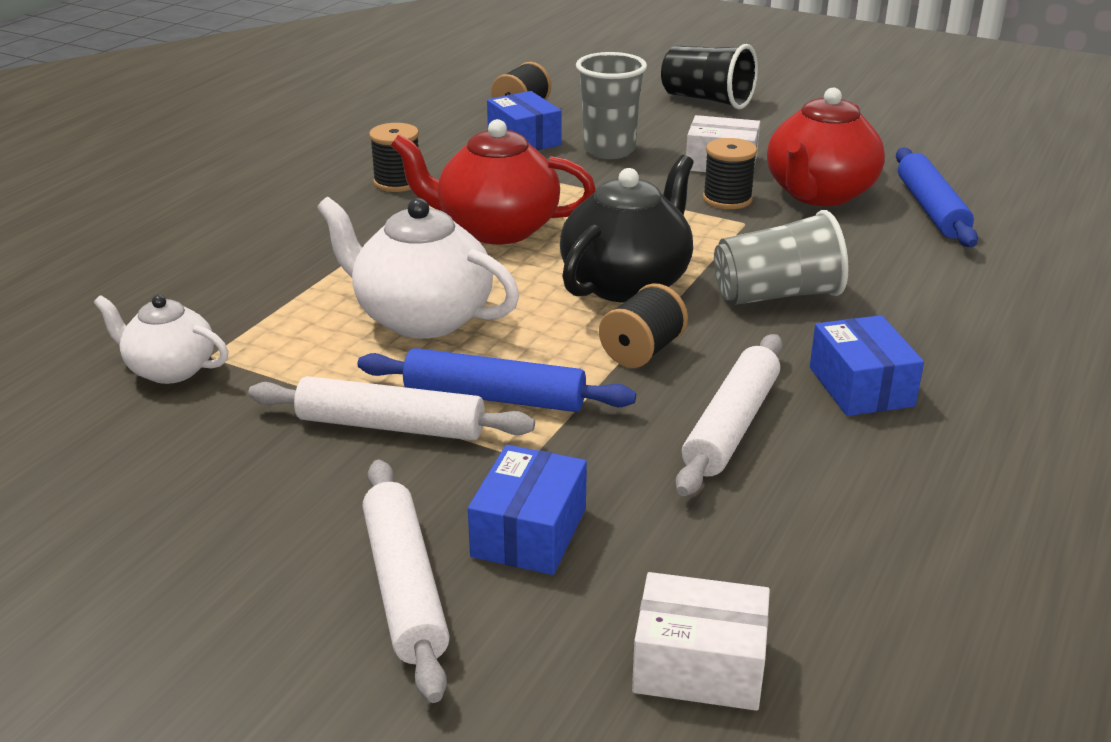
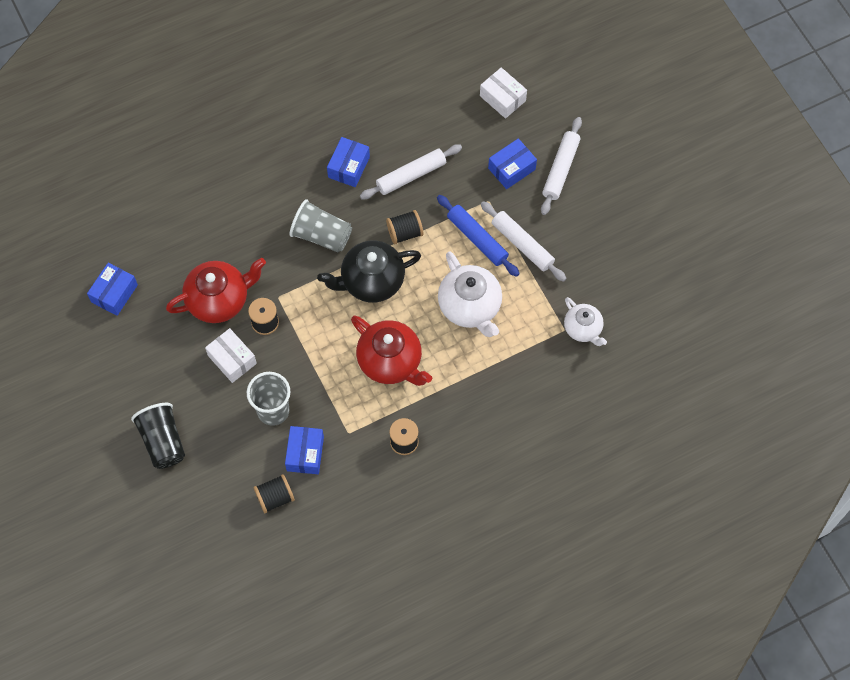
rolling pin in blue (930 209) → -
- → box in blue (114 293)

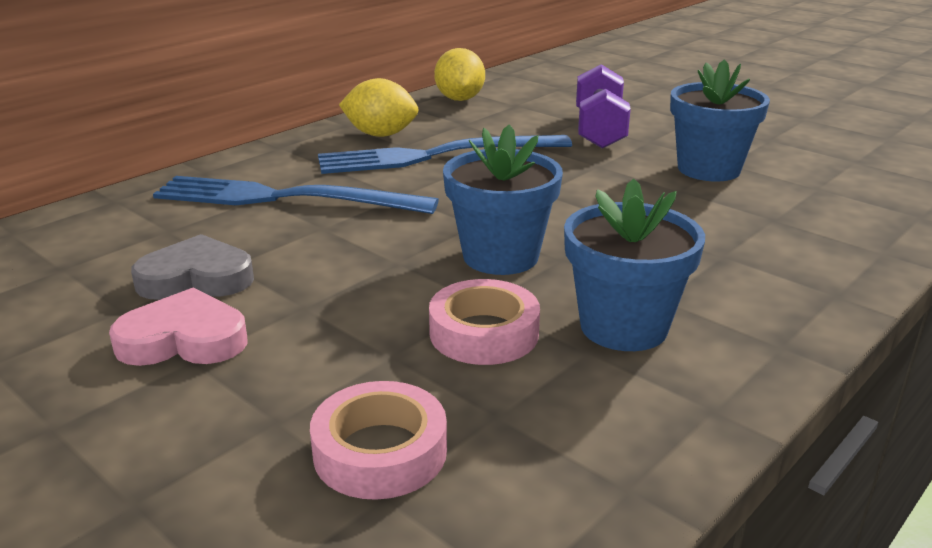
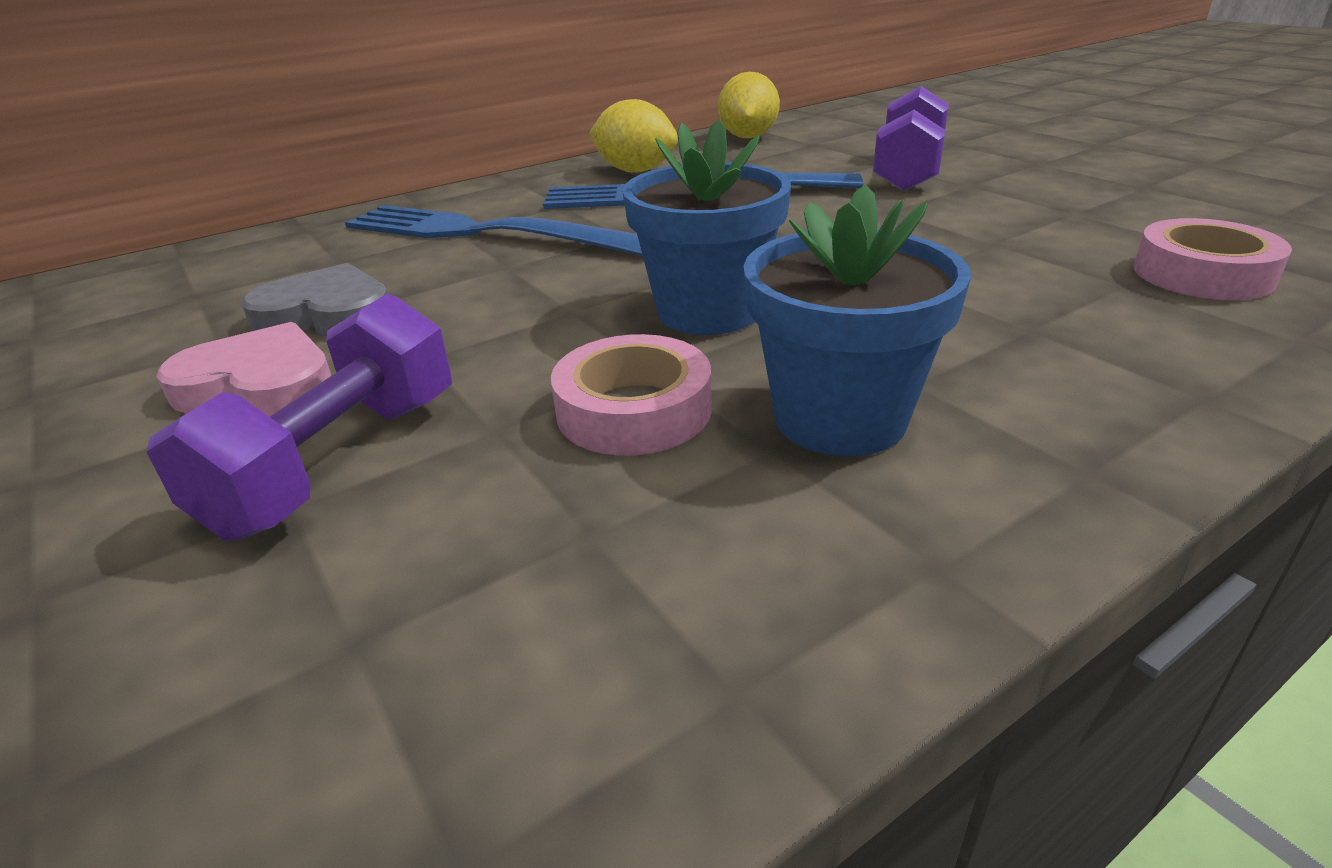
plant pot in blue (708 169) → -
tape in pink (380 452) → tape in pink (1202 274), shifted
- → free weight in violet (338 462)

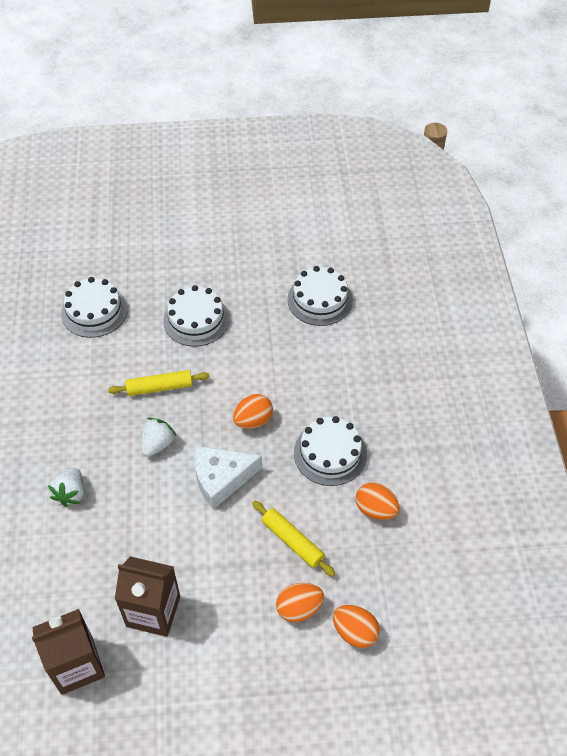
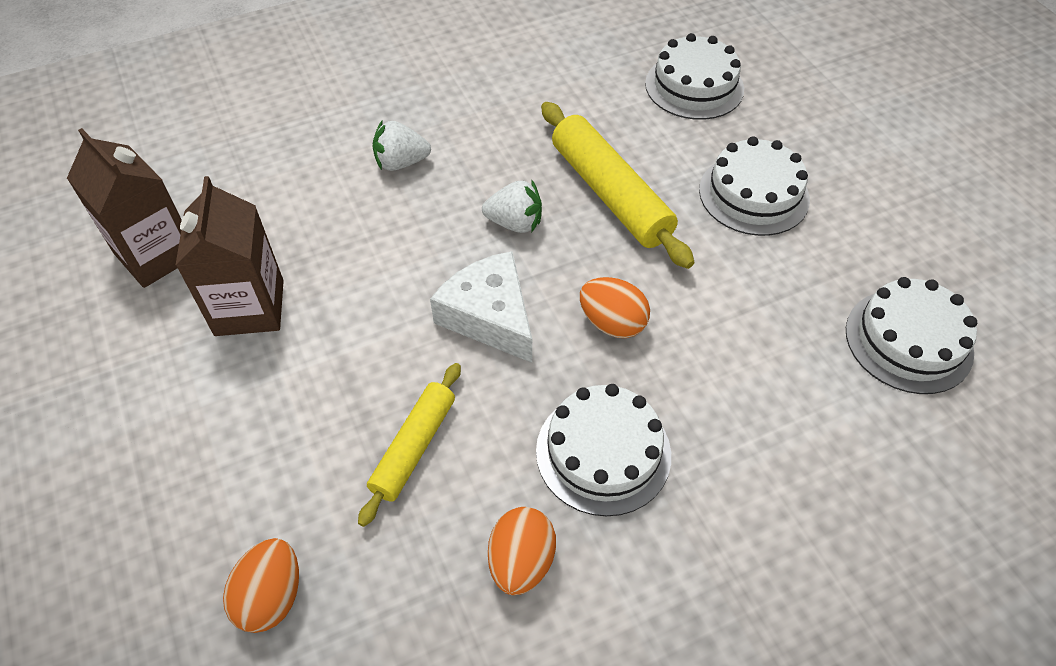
rolling pin in bright yellow (159 387) → rolling pin in bright yellow (610 194), x1.61
egg shape in orange (299 608) → -

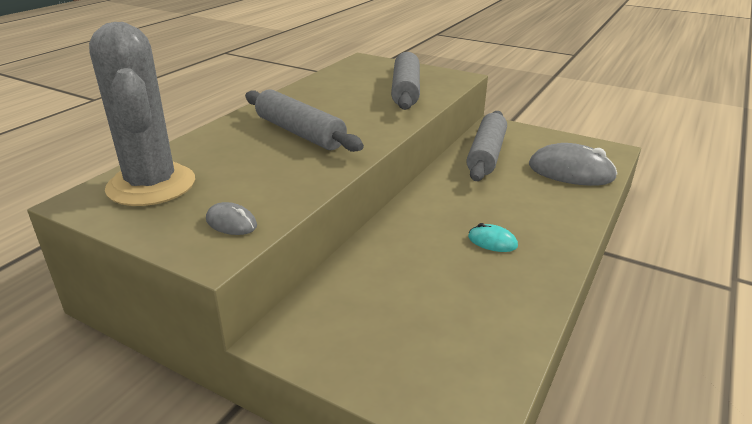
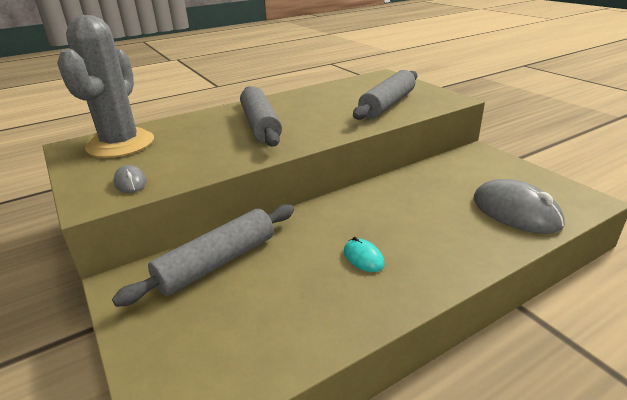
rolling pin in ash-grey (486 154) → rolling pin in ash-grey (217 262), shifted

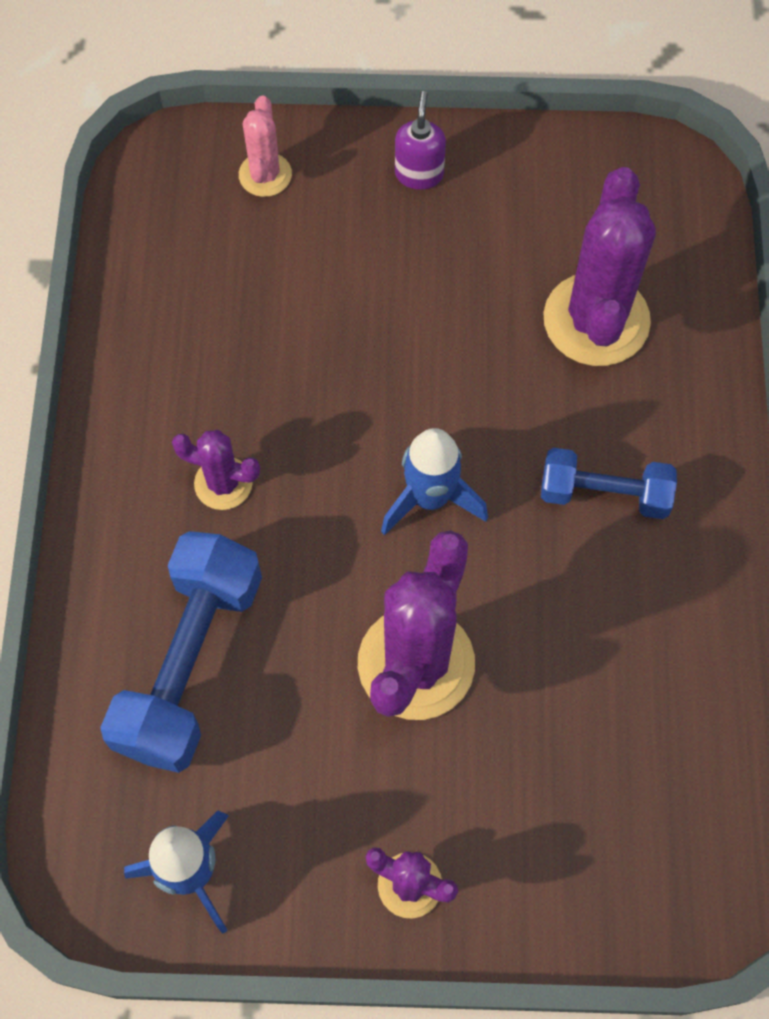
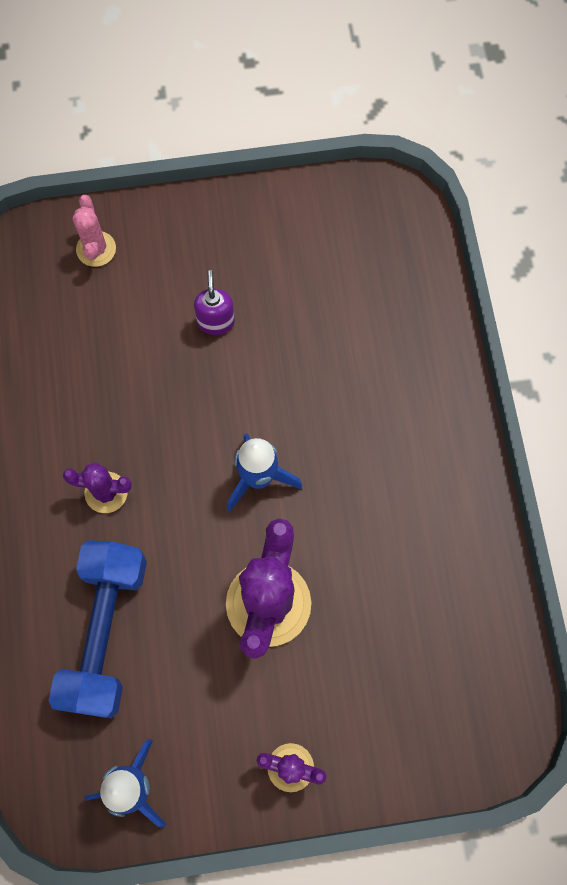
pump bottle in violet (419 174) → pump bottle in violet (216 321), shifted
saguaro cactus in violet (596 320) → -
free weight in blue (604 494) → -

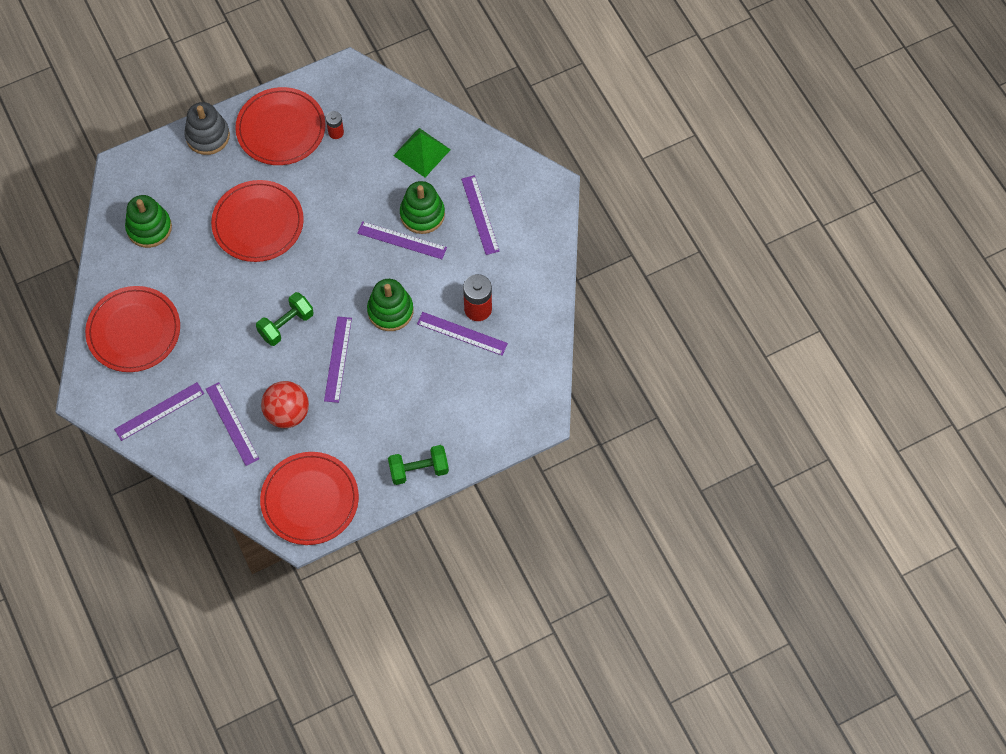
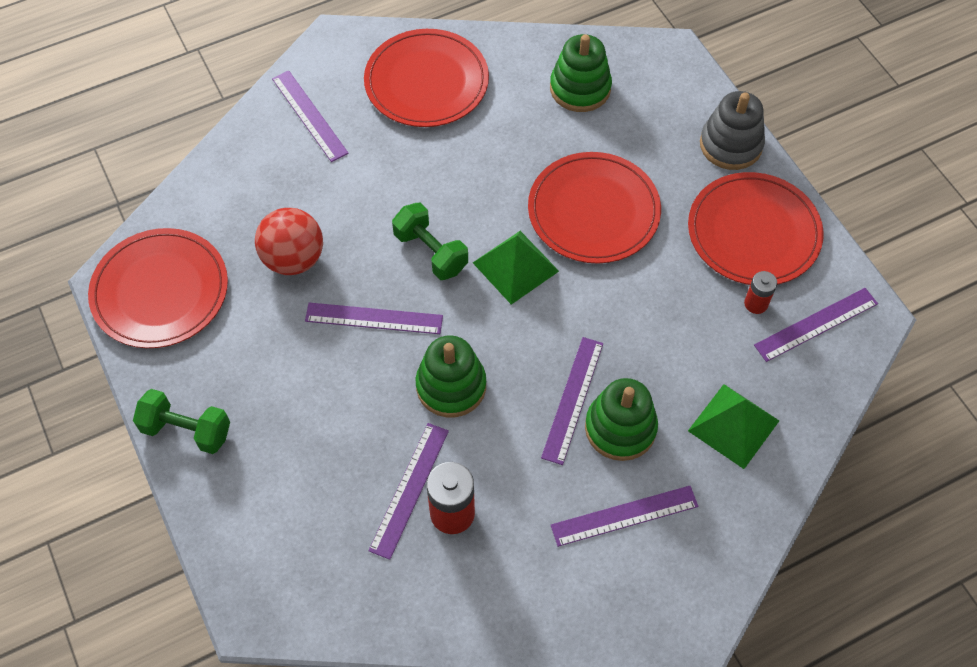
measuring stick in violet (232 423) → measuring stick in violet (816 324), shifted
free weight in emerald (419 470) → free weight in emerald (186 430), 60 degrees counterclockwise
- → pyramid shape in emerald (515 267)

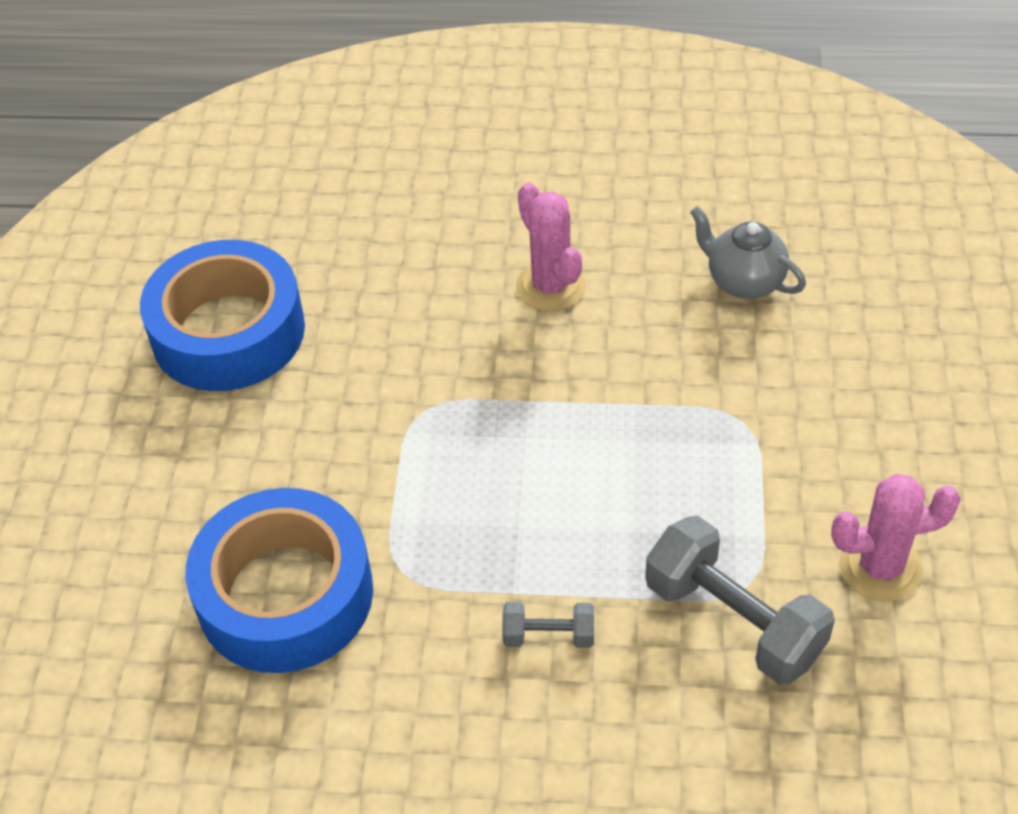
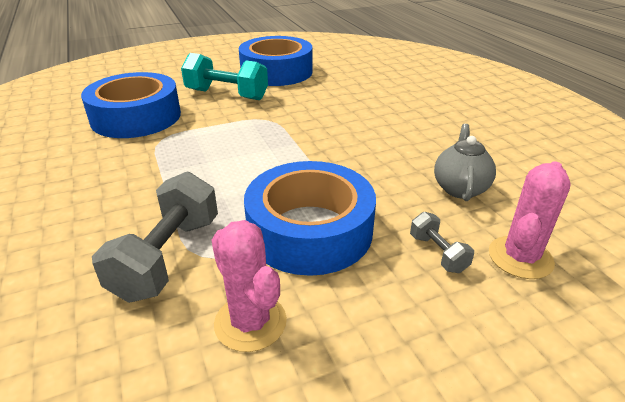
saguaro cactus in pink (551 286) → saguaro cactus in pink (520 257), shifted
free weight in ash-grey (549 635) → free weight in ash-grey (438 253), shifted
- → free weight in teal (227 95)
- → tape in blue (310 230)

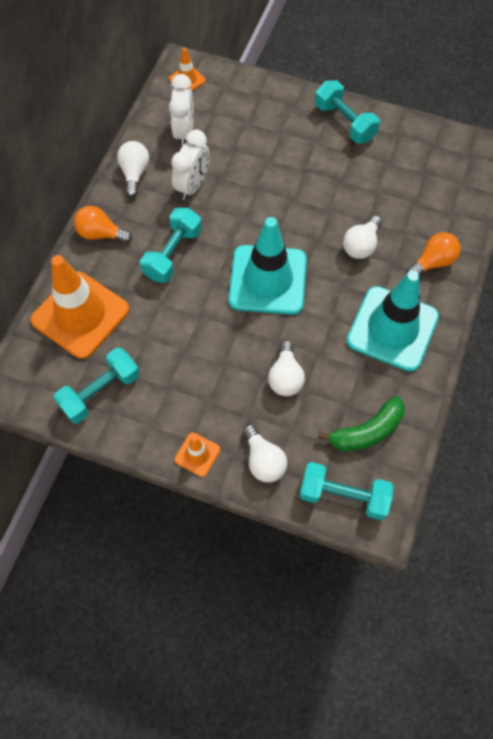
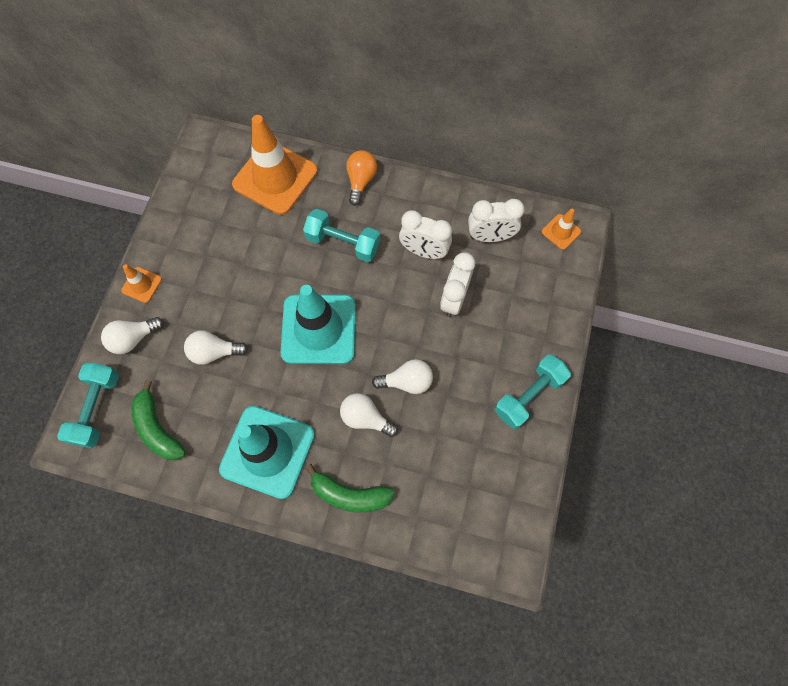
light bulb in pure white (134 173) → light bulb in pure white (407 382), shifted
light bulb in orange (433 262) → banana fruit in emerald (349 494)
free weight in teal (100 392) → -
- → clock in pure white (454 299)

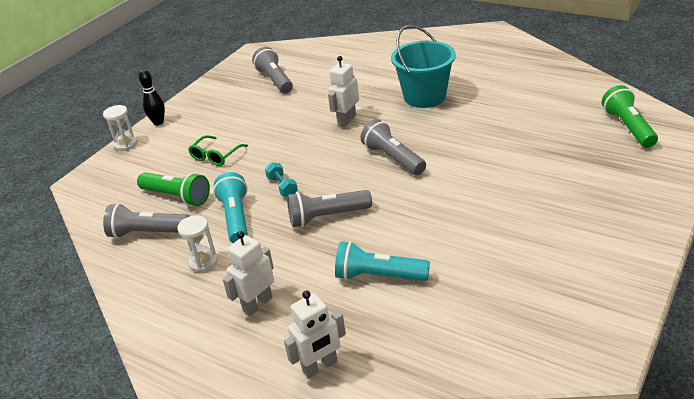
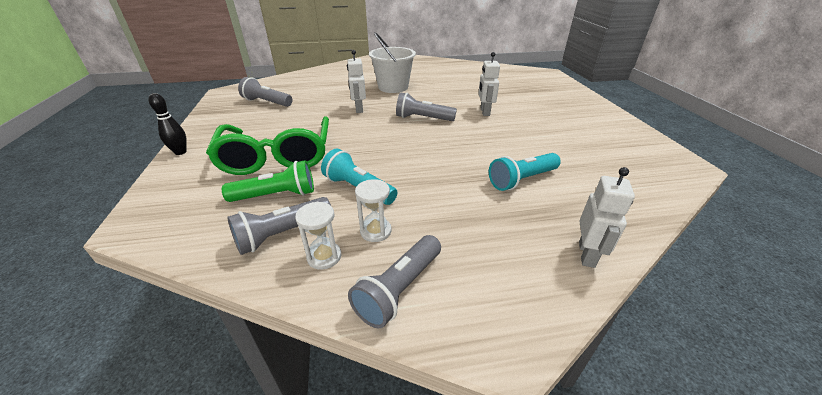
bucket in teal (424 97) → bucket in pure white (393 87)
torch in emerald (628 127) → -
sand timer in pure white (126 144) → sand timer in pure white (324 256), shifted
glasses in emerald (215 156) → glasses in emerald (277 157), x2.34
free weight in teal (282 187) → -
torch in ash-grey (327 217) → torch in ash-grey (399 289), shifted
toy robot in pure white (257 304) → toy robot in pure white (484 112), shifted

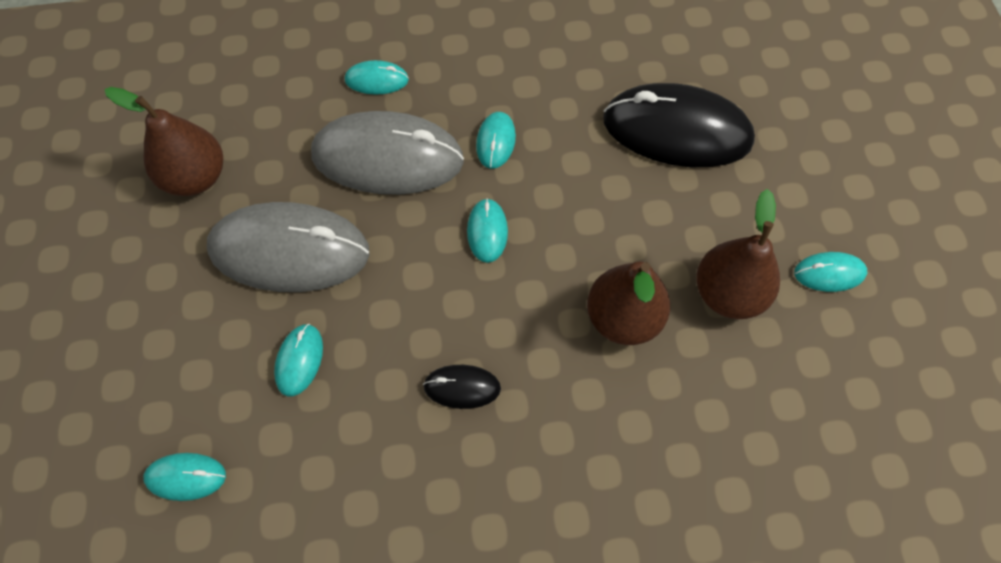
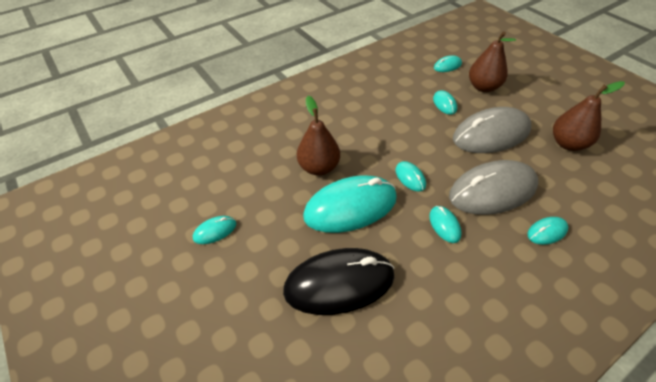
toy pear in dark brown (728 294) → toy pear in dark brown (483 87), shifted
mouse in jet-black (462 387) → -
- → mouse in teal (350 207)

